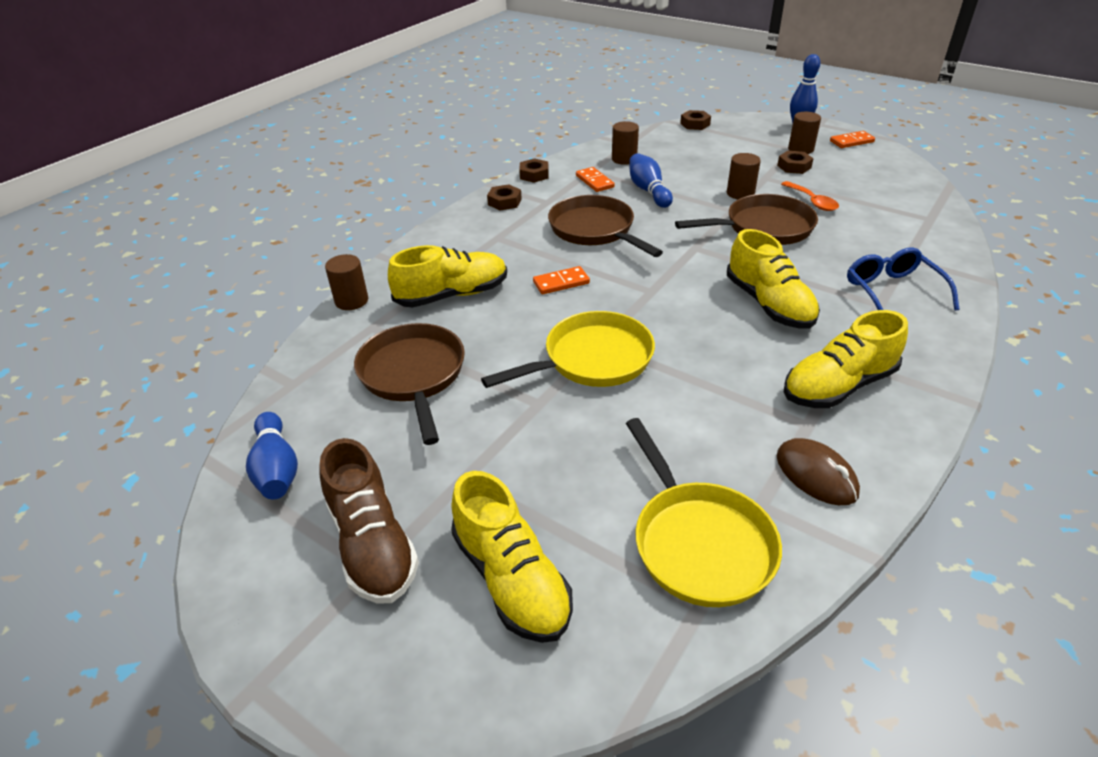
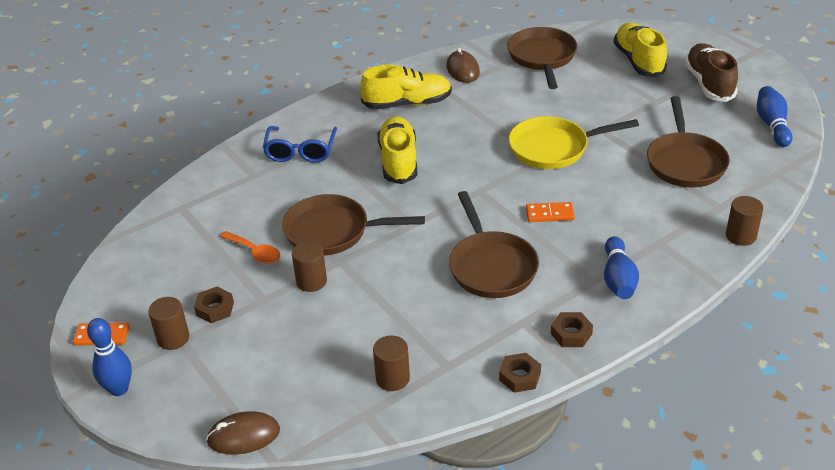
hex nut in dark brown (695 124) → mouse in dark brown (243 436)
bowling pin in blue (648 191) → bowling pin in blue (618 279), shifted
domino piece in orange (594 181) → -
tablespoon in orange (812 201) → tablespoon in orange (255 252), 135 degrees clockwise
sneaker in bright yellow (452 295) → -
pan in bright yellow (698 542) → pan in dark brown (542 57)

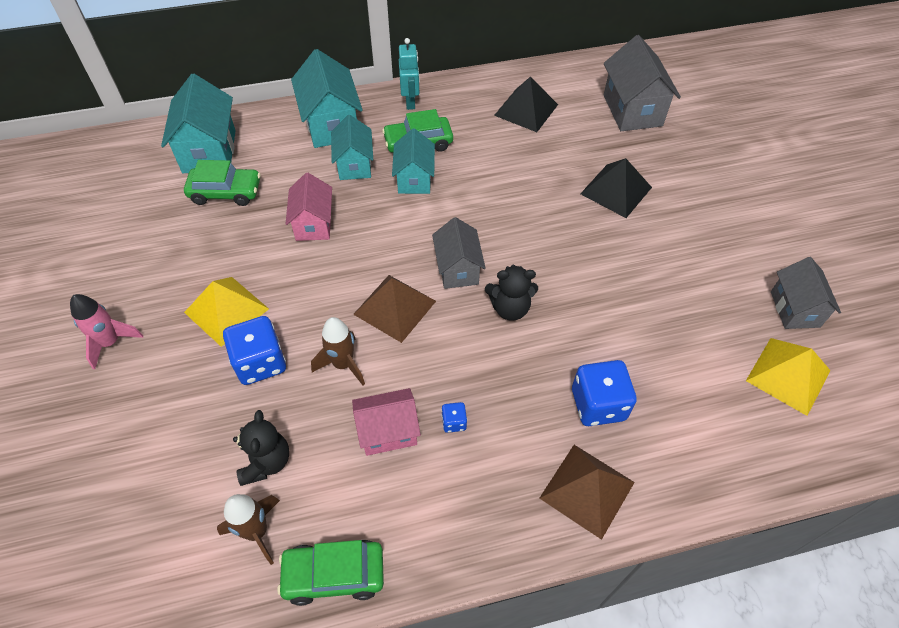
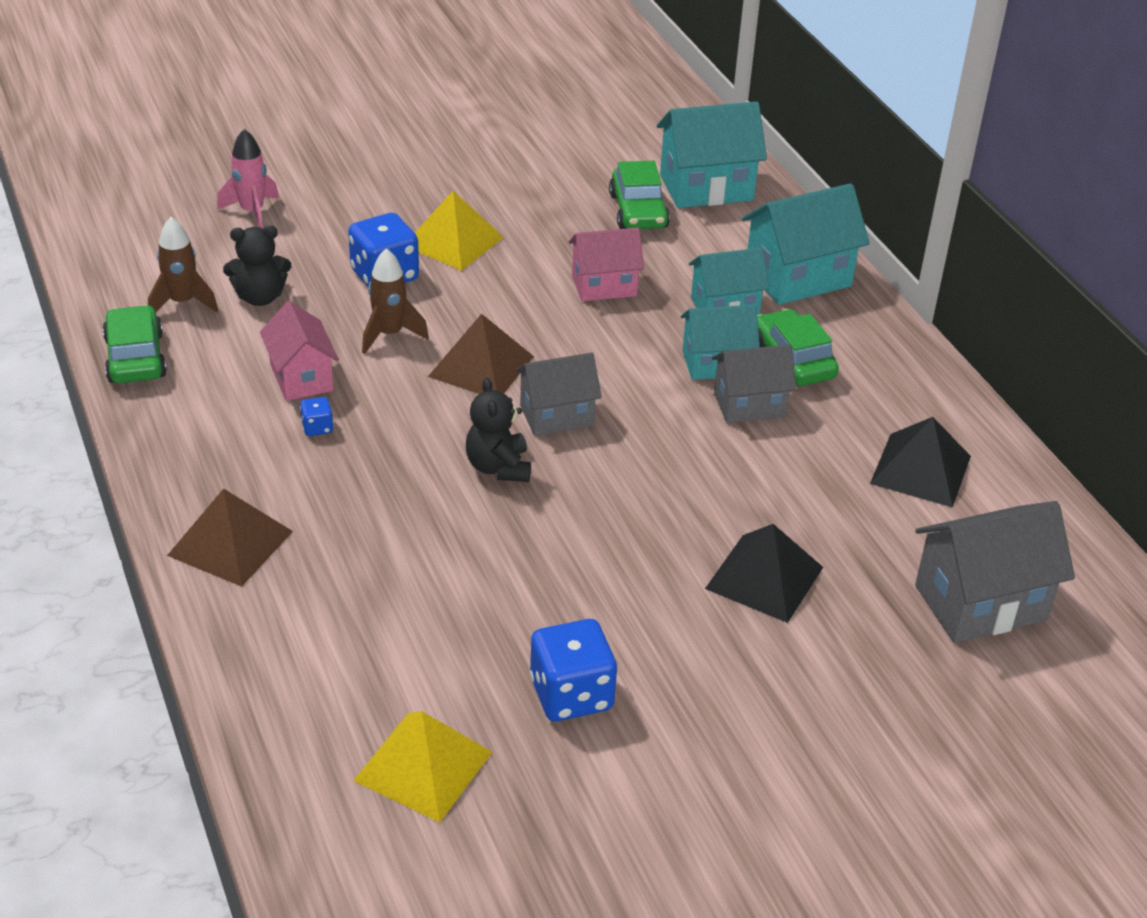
toy robot in teal (410 102) → -
house in ash-grey (795 309) → house in ash-grey (749 405), shifted
rocket in pink (111 342) → rocket in pink (252 212), shifted
game die in blue (598 405) → game die in blue (571 695), shifted

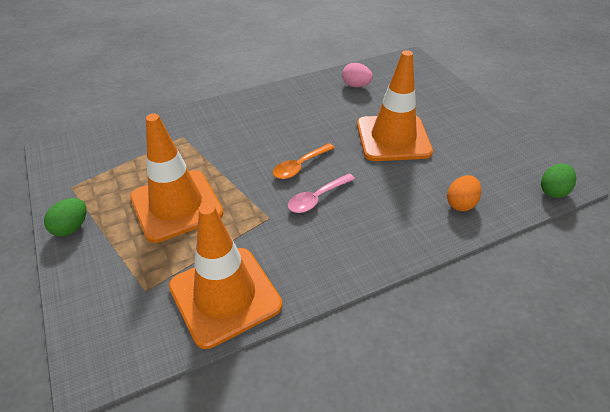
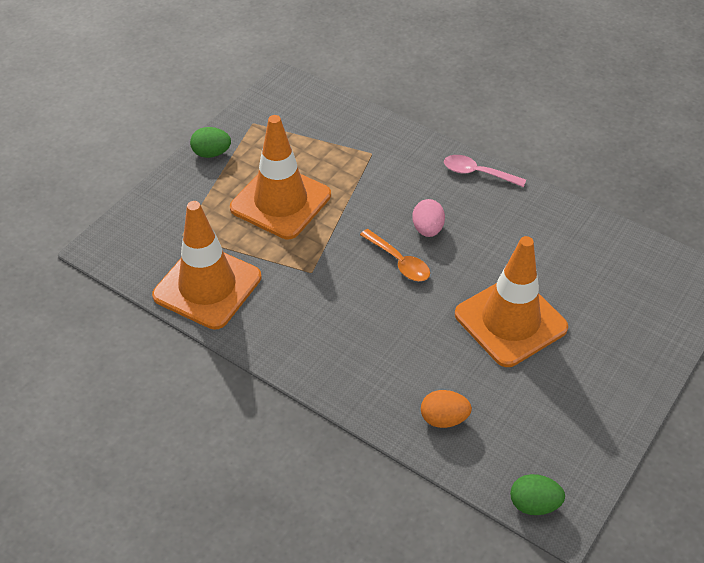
egg shape in pink (356 85) → egg shape in pink (427 229), shifted
tablespoon in orange (300 166) → tablespoon in orange (399 262), 150 degrees counterclockwise
tablespoon in pink (317 198) → tablespoon in pink (477 173), shifted

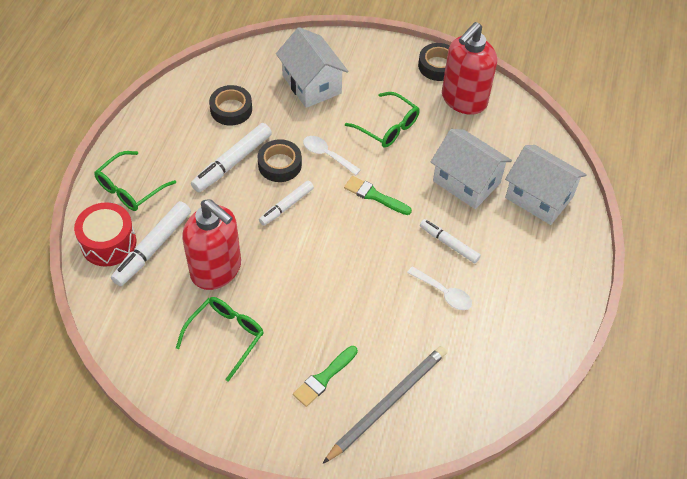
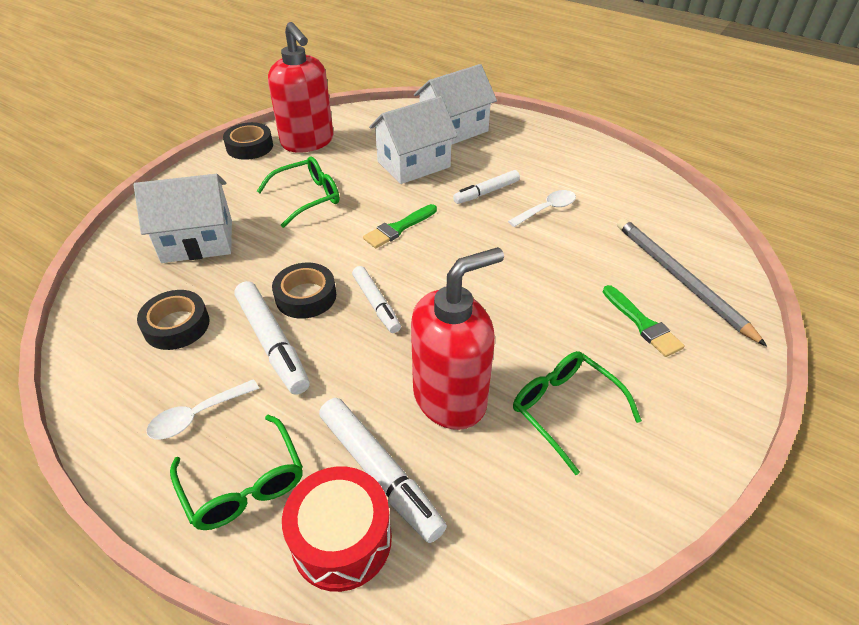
tablespoon in pure white (327 155) → tablespoon in pure white (197 415), shifted

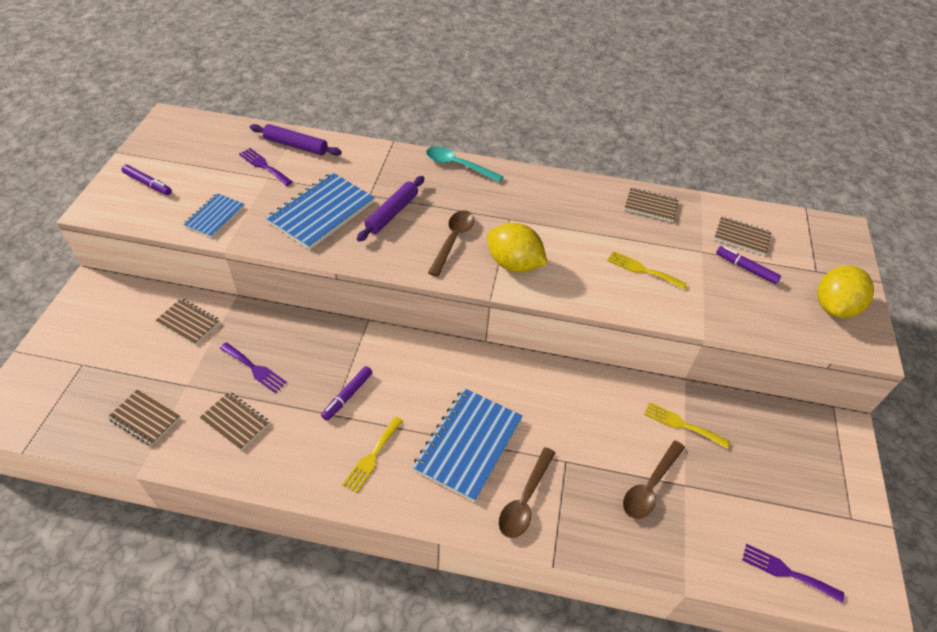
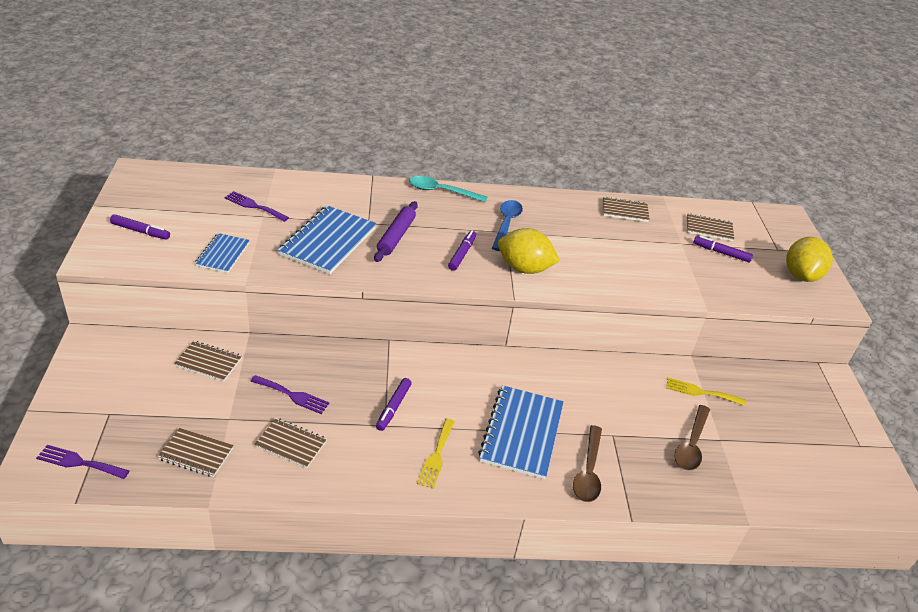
rolling pin in violet (296 145) → -
tablespoon in dark brown (453 240) → marker in violet (462 254)
dinner fork in bright yellow (643 270) → -
dinner fork in violet (787 572) → dinner fork in violet (79 462), shifted
- → tablespoon in blue (506 224)

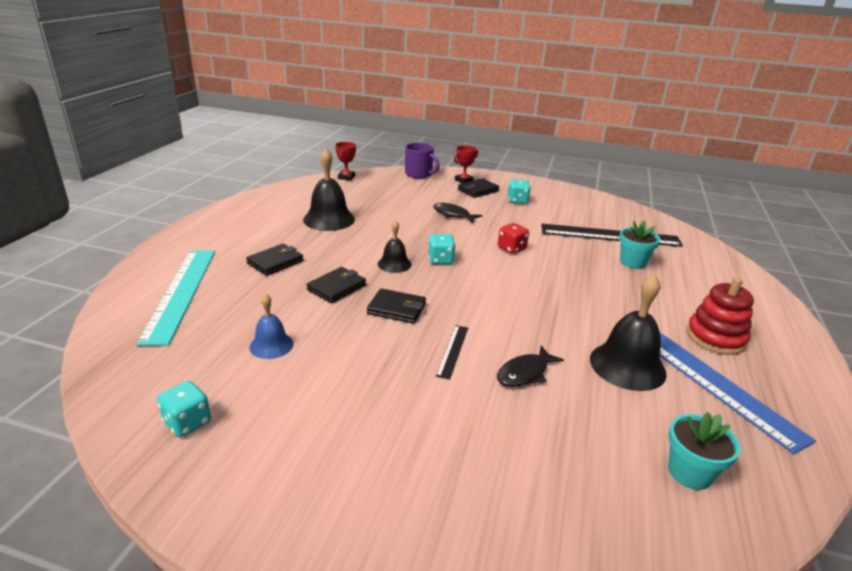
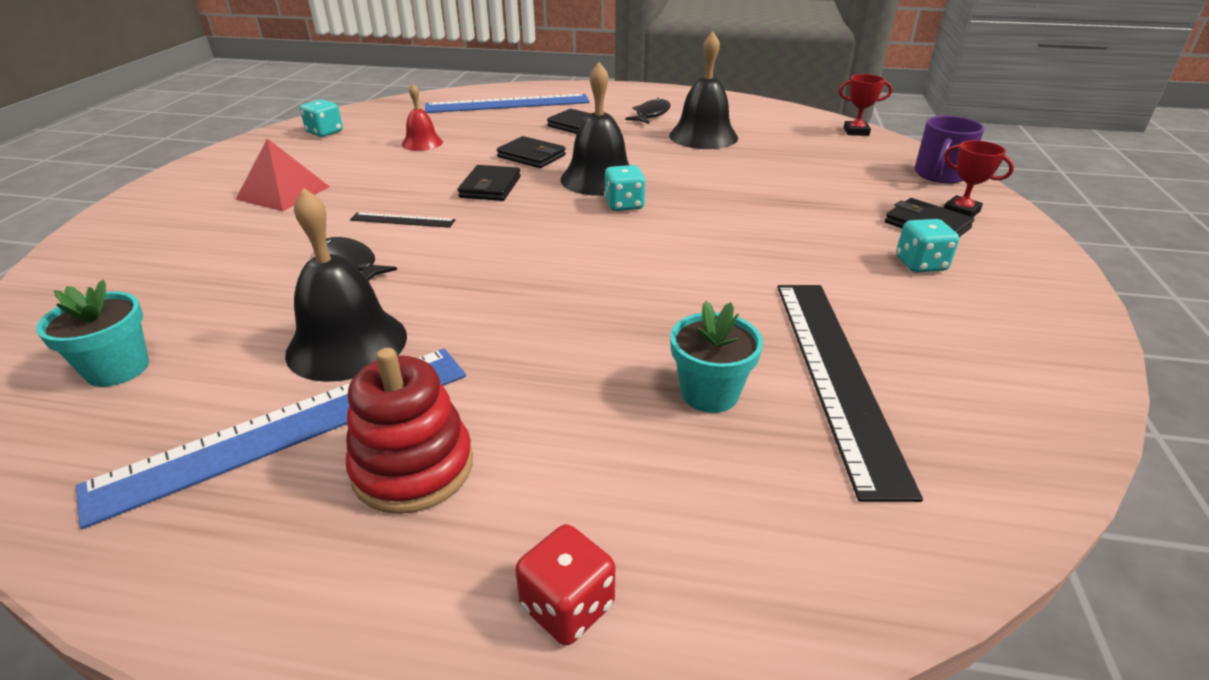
fish figure in jet-black (453 214) → fish figure in jet-black (651 114), shifted
school bell in jet-black (394 264) → school bell in jet-black (599 179), x1.72
game die in red (511 248) → game die in red (567 606), shifted
measuring stick in teal (181 292) → measuring stick in blue (508 104)
school bell in blue (271 345) → school bell in red (422 143)
- → pyramid shape in red (283 193)

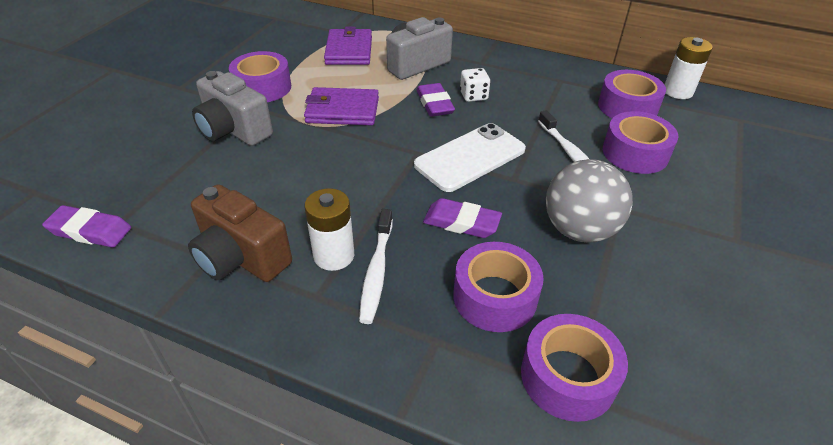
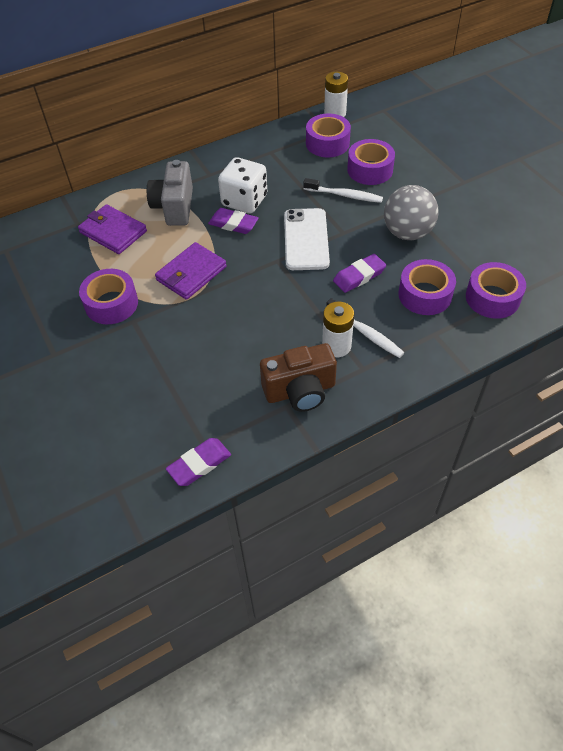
game die in pure white (473 96) → game die in pure white (244 201), x1.84
photo camera in ash-grey (234 130) → -

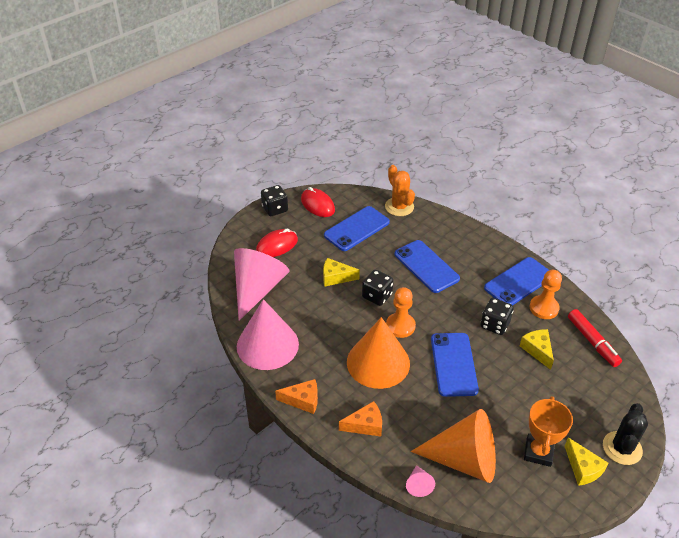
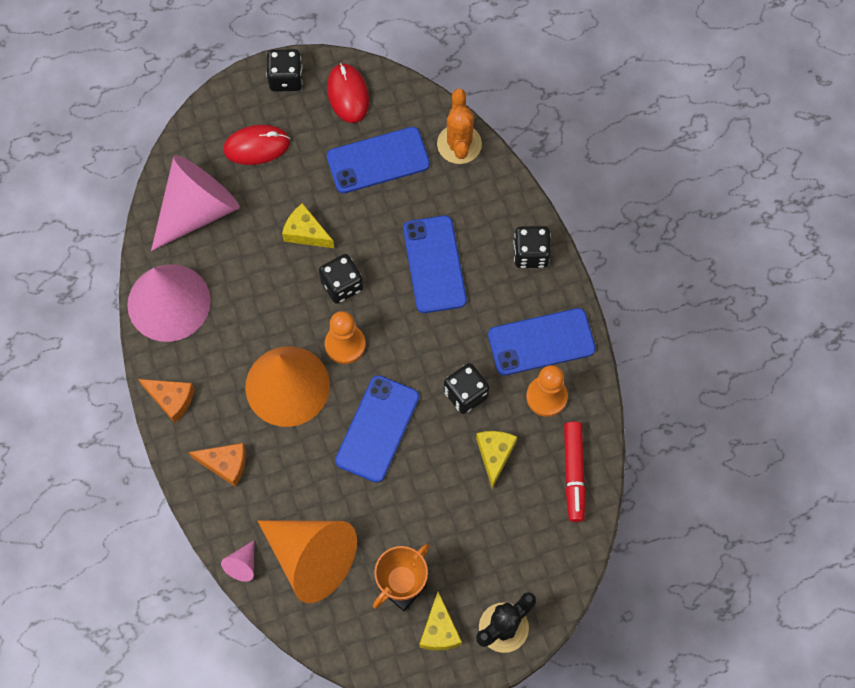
- → game die in jet-black (531 254)

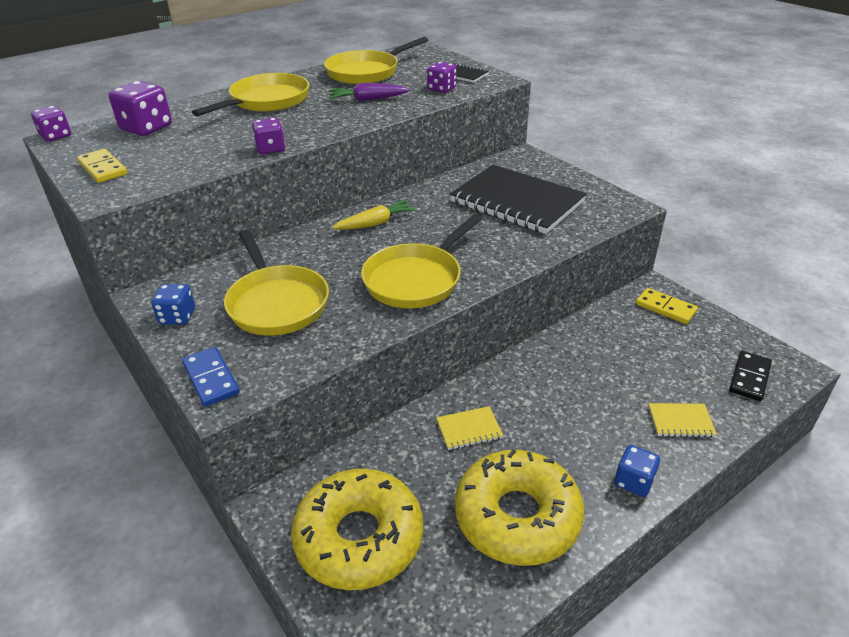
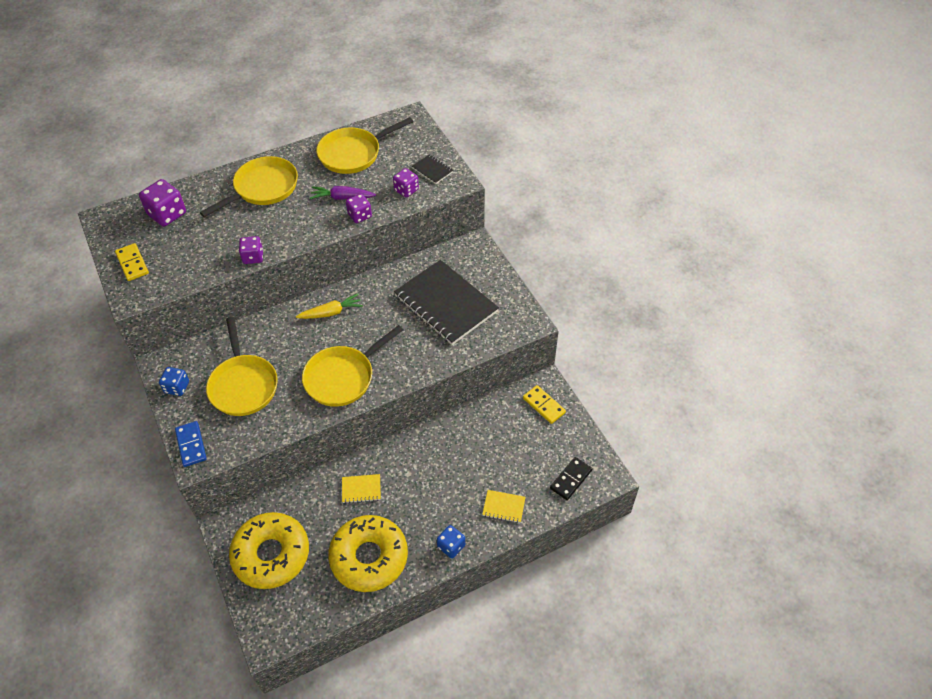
game die in violet (56 136) → game die in violet (359 215), shifted

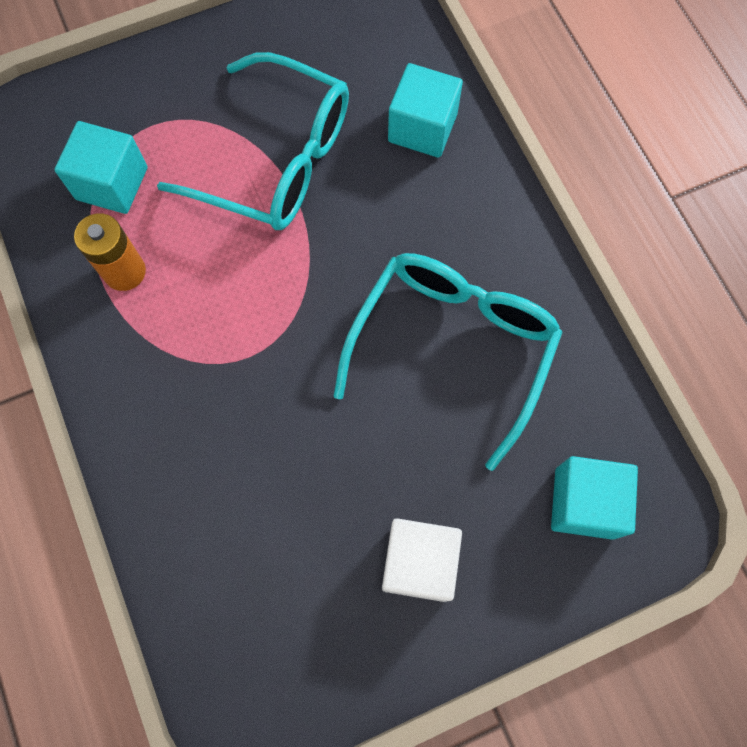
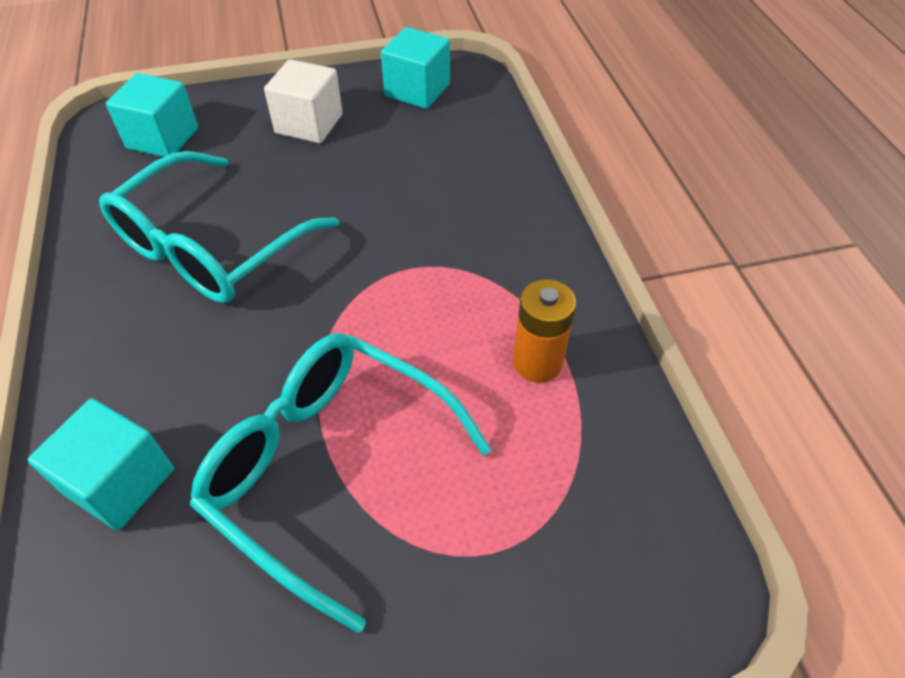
solid cube in teal (112 183) → solid cube in teal (417 90), shifted

